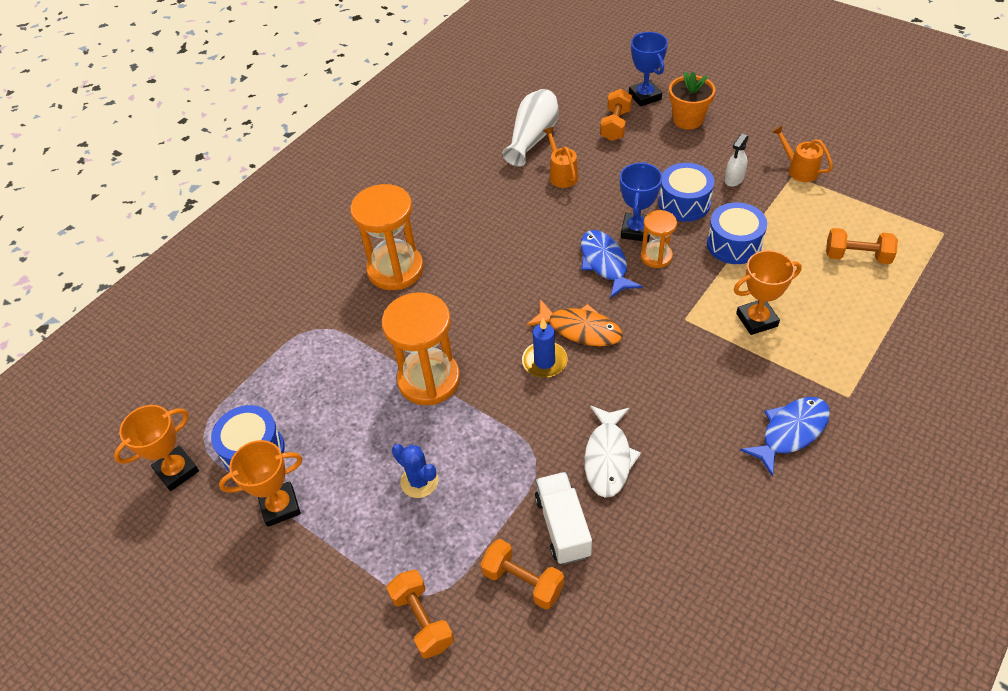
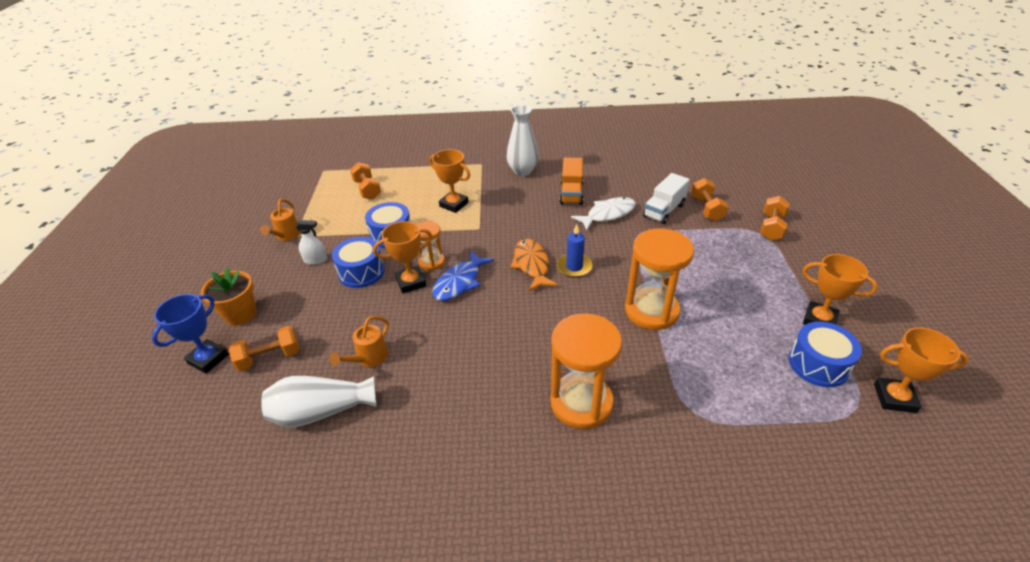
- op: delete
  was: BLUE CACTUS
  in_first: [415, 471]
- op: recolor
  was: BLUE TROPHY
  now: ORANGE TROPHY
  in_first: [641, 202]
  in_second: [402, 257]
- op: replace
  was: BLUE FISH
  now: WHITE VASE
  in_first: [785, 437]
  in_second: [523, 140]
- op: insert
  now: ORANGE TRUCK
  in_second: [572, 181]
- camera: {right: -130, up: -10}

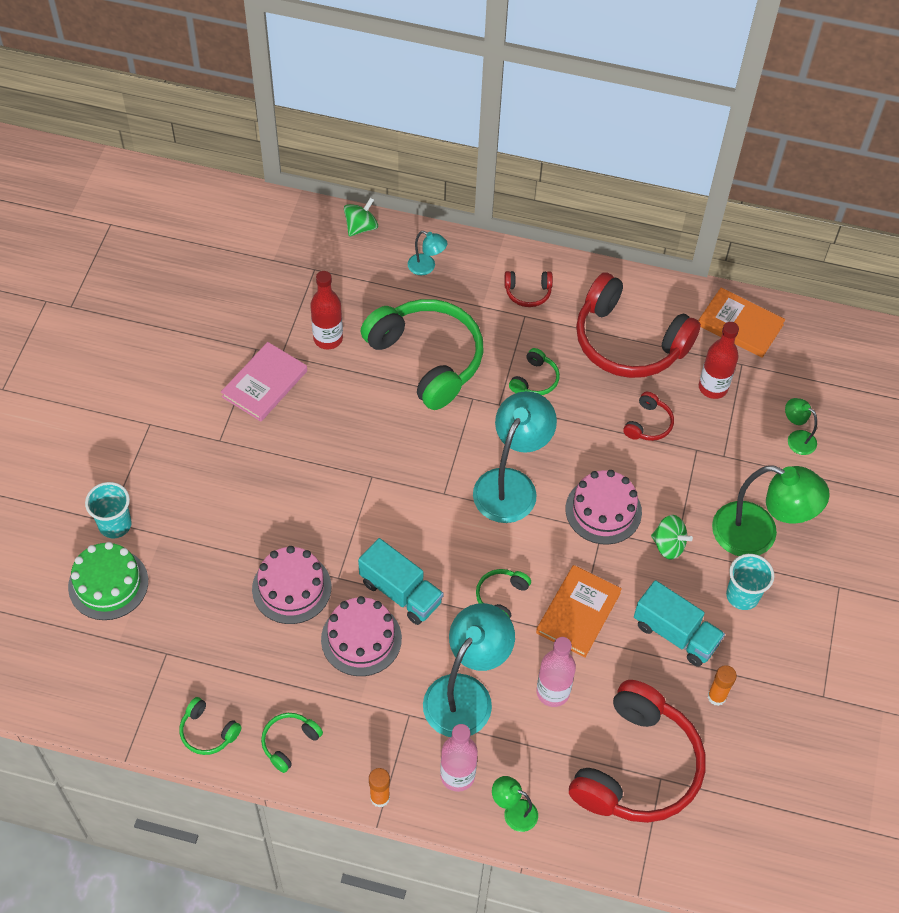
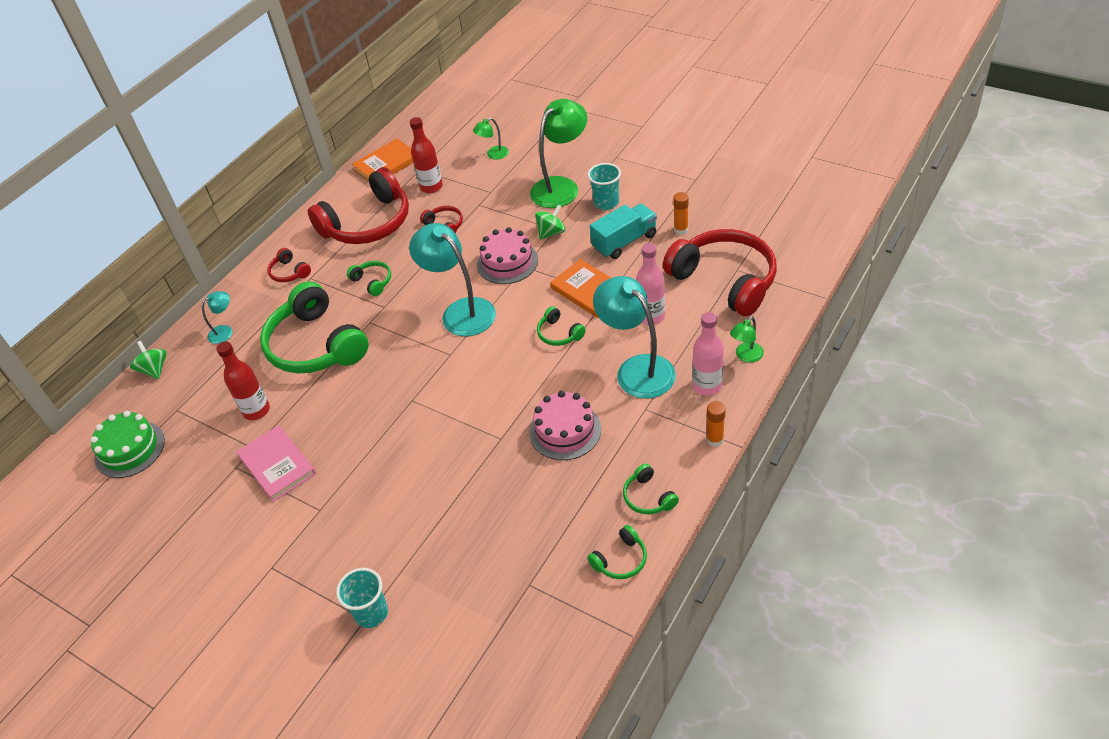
- op: move
  was: GREEN CAKE
  in_first: [108, 581]
  in_second: [127, 444]
- op: delete
  was: PINK CAKE
  in_first: [291, 585]
- op: delete
  was: TURQUOISE TRUCK
  in_first: [401, 581]
- op: rotate
  was: GREEN HEADPHONES
  in_first: [422, 354]
  in_second: [314, 327]
  clockwise: -105
- op: rotate
  was: RED HEADPHONES
  in_first: [528, 289]
  in_second: [289, 265]
  clockwise: 120
- camera: {right: -65, up: -10}

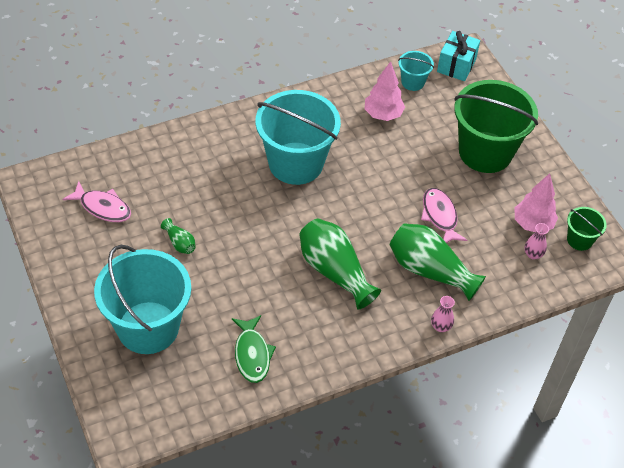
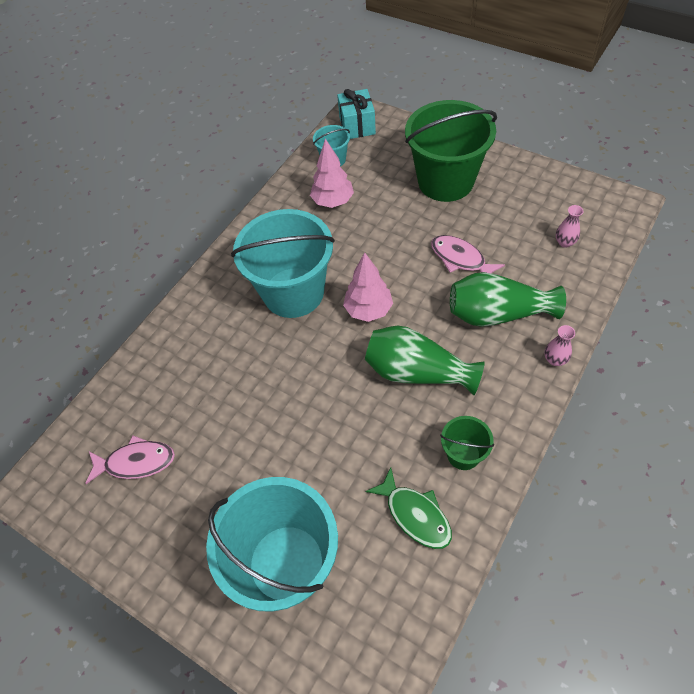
- op: delete
  was: GREEN VASE
  in_first: [178, 236]
- op: move
  was: PINK TREE
  in_first: [536, 202]
  in_second: [368, 287]
- op: move
  was: GREEN BUCKET
  in_first: [587, 229]
  in_second: [467, 443]
- camera: {right: -25, up: 5}

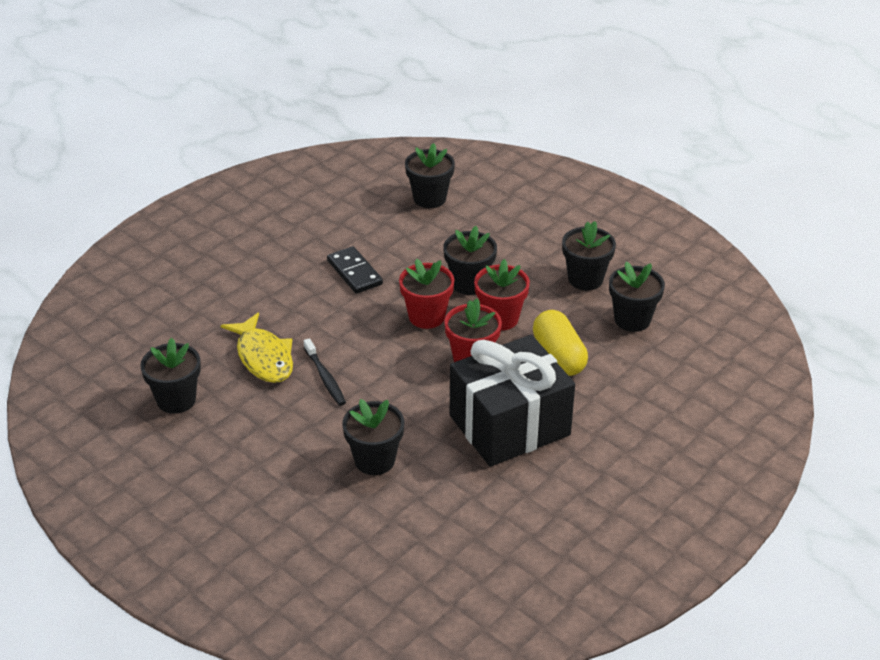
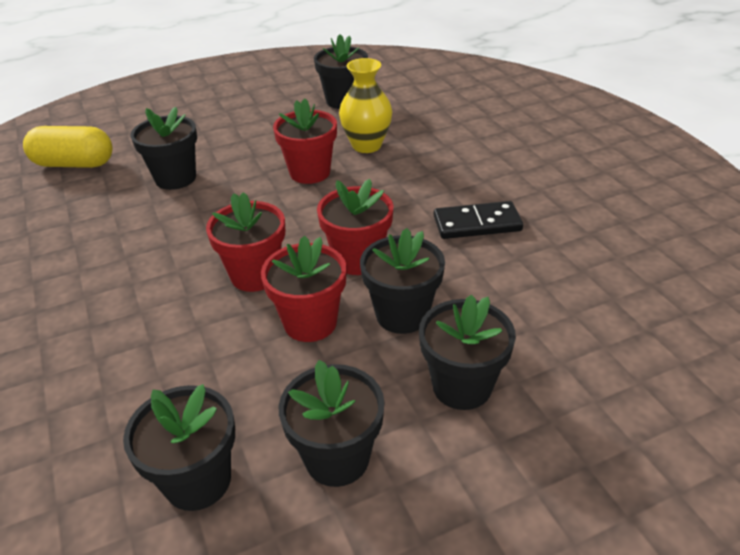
- op: replace
  was: YELLOW FISH
  now: YELLOW VASE
  in_first: [257, 347]
  in_second: [365, 105]
- op: replace
  was: BLACK TOOTHBRUSH
  now: RED FLOWER POT
  in_first: [325, 372]
  in_second: [305, 141]
- op: move
  was: BLACK FLOWER POT
  in_first: [430, 175]
  in_second: [467, 352]
- op: delete
  was: BLACK GIFT
  in_first: [512, 401]
- op: move
  was: YELLOW CAPSULE
  in_first: [560, 343]
  in_second: [67, 147]
- camera: {right: 115, up: 0}

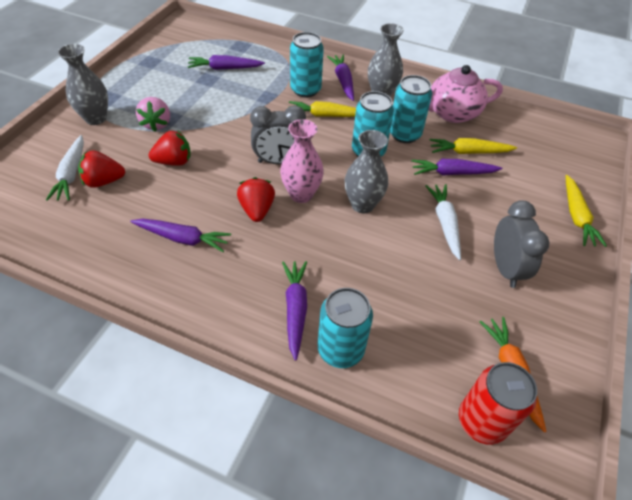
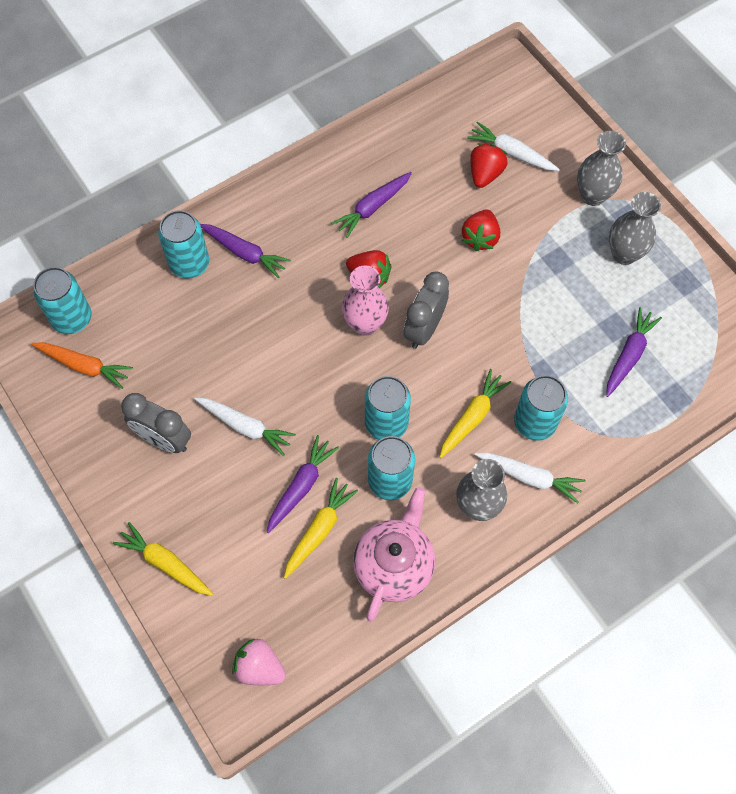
- op: move
  was: PINK STRAWBERRY
  in_first: [153, 114]
  in_second: [259, 661]
- op: recolor
  was: PURPLE CARROT
  now: WHITE CARROT
  in_first: [340, 77]
  in_second: [530, 478]
- op: move
  was: GREY VASE
  in_first: [366, 171]
  in_second: [635, 228]
- op: recolor
  was: RED CAN
  now: TURQUOISE CAN
  in_first: [498, 403]
  in_second: [62, 300]
- camera: {right: 125, up: 15}

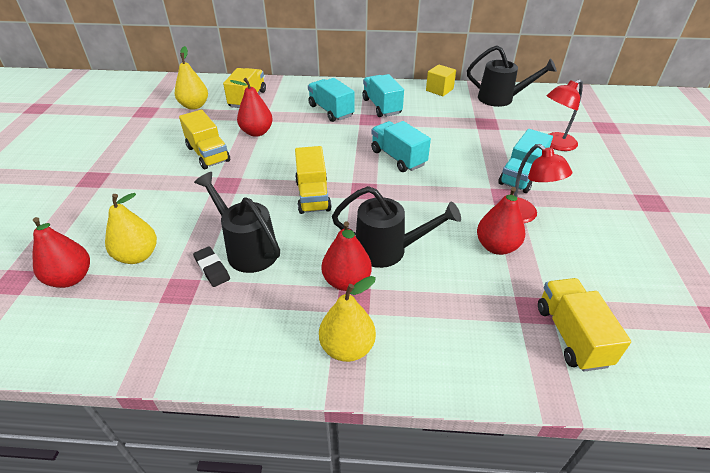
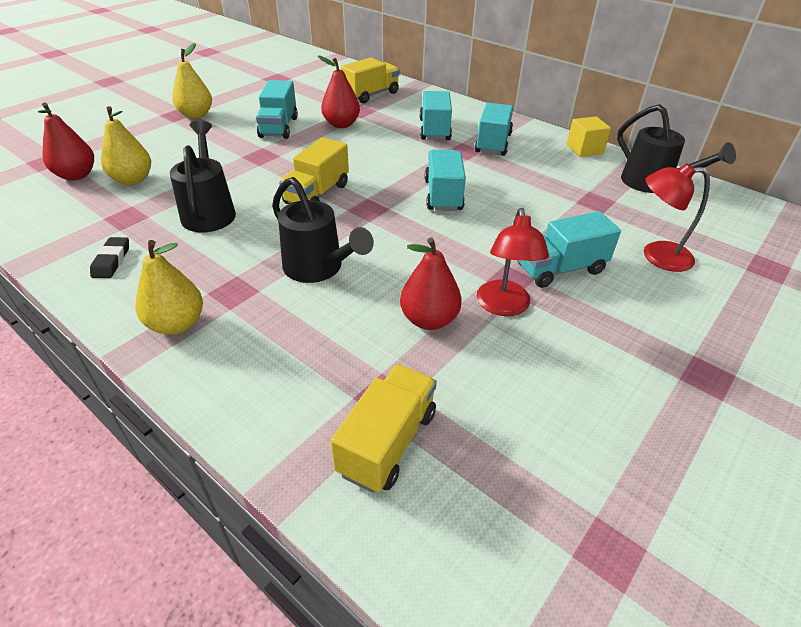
- op: move
  was: YELLOW PEAR
  in_first: [191, 78]
  in_second: [192, 81]
- op: recolor
  was: YELLOW TRUCK
  now: TURQUOISE TRUCK
  in_first: [204, 139]
  in_second: [277, 109]
- op: move
  was: BLACK ERASER
  in_first: [211, 266]
  in_second: [109, 257]
- op: delete
  was: RED PEAR
  in_first: [347, 256]
- camera: {right: 35, up: 0}

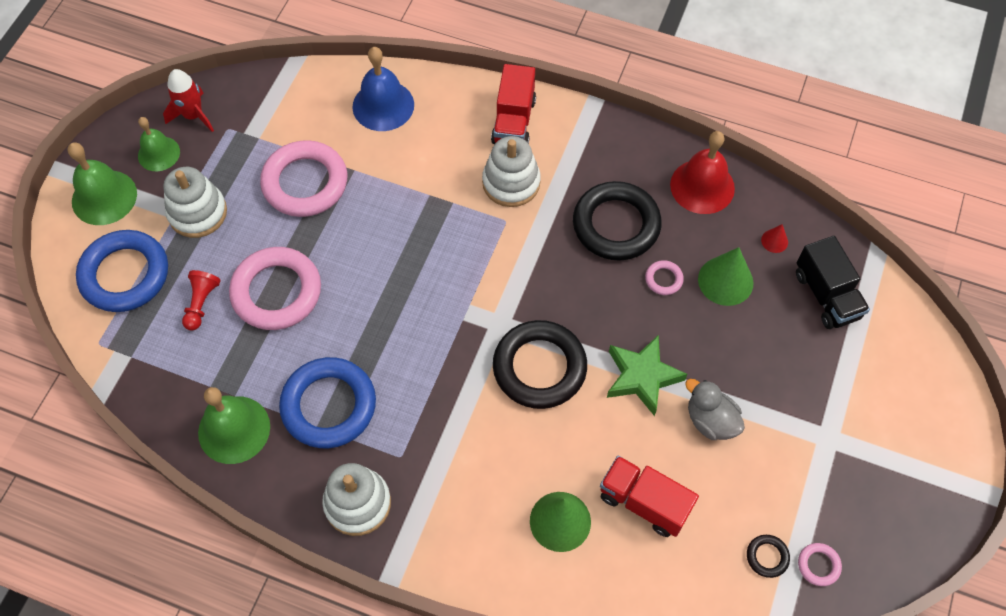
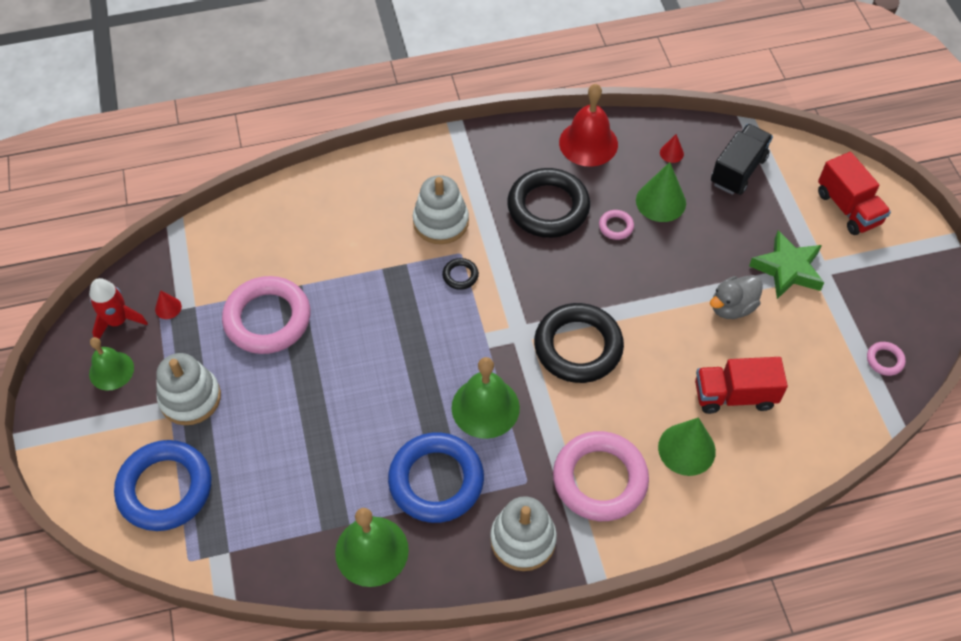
- op: move
  was: GREEN BELL
  in_first: [102, 183]
  in_second: [485, 398]
- op: delete
  was: RED PAWN
  in_first: [201, 300]
- op: move
  was: PINK RING
  in_first: [275, 288]
  in_second: [601, 476]
- op: delete
  was: BLUE BELL
  in_first: [383, 89]
- op: move
  was: RED TRUCK
  in_first: [513, 104]
  in_second: [854, 193]
- op: move
  was: GREEN STAR
  in_first: [647, 375]
  in_second: [786, 264]
- op: rotate
  was: GREY DUCK
  in_first: [715, 409]
  in_second: [736, 297]
  clockwise: -45
- op: move
  was: BLACK RING
  in_first: [768, 556]
  in_second: [460, 274]
- op: rotate
  was: BLACK TRUCK
  in_first: [833, 282]
  in_second: [742, 159]
  clockwise: -90
- op: insert
  now: RED CONE
  in_second: [168, 304]
- camera: {right: -35, up: -5}

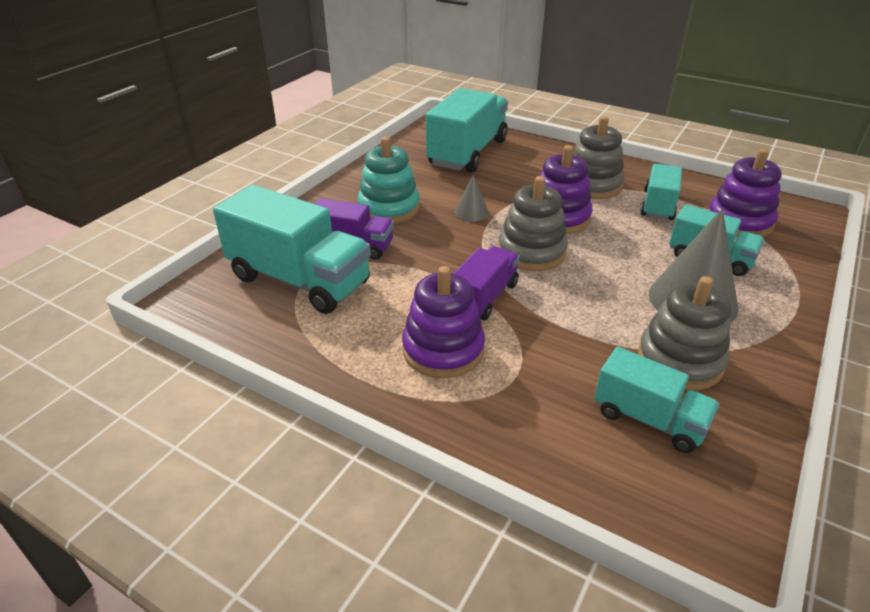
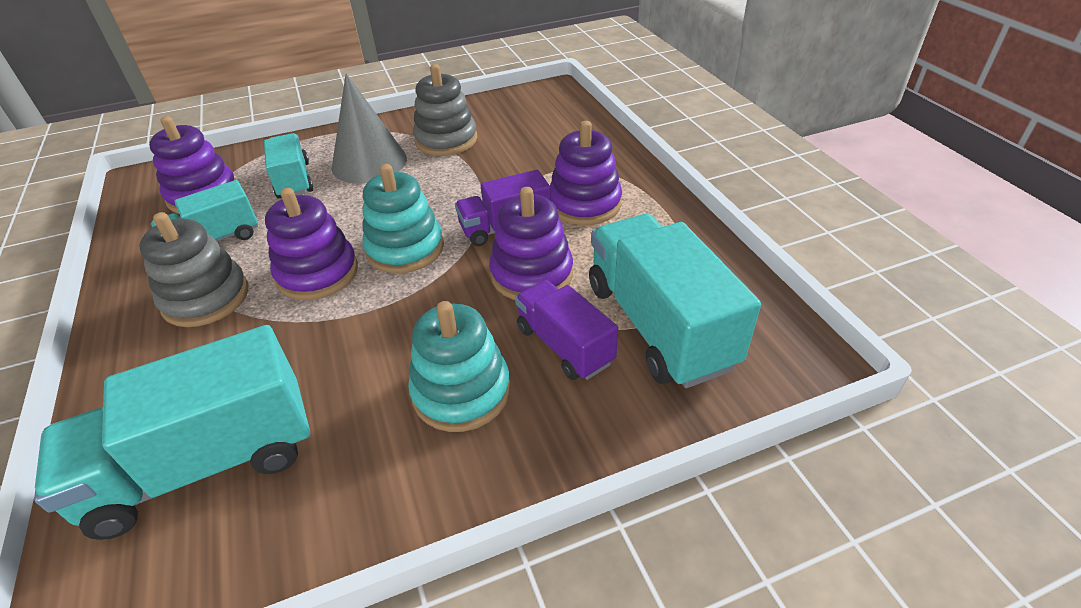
- op: delete
  was: GREY CONE
  in_first: [472, 198]
- op: recolor
  was: GREY STACKING TOY
  now: TURQUOISE STACKING TOY
  in_first: [533, 223]
  in_second: [403, 218]
- op: delete
  was: TURQUOISE TRUCK
  in_first: [657, 400]
- op: insert
  now: PURPLE STACKING TOY
  in_second: [531, 243]
- camera: {right: -140, up: 5}

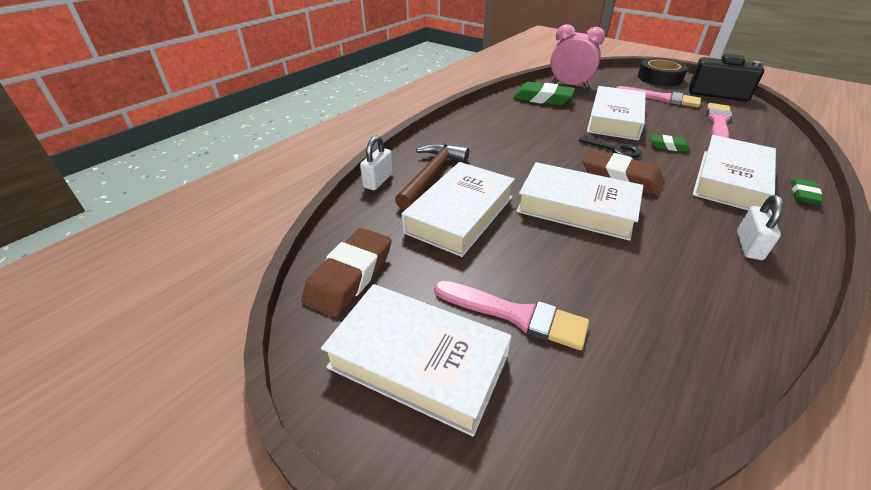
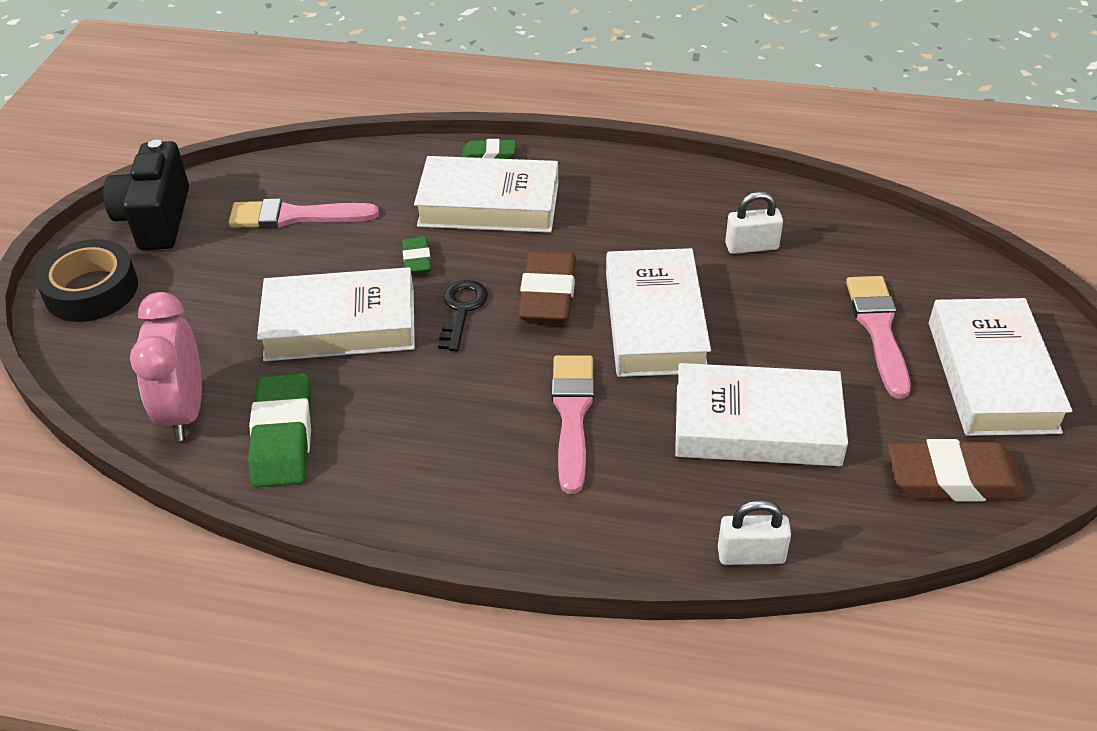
- op: delete
  was: BROWN HAMMER
  in_first: [432, 176]
- op: move
  was: PINK BRUSH
  in_first: [658, 97]
  in_second: [572, 424]
- op: move
  was: WHITE PADLOCK
  in_first: [760, 227]
  in_second: [754, 223]
- camera: {right: -115, up: 5}

